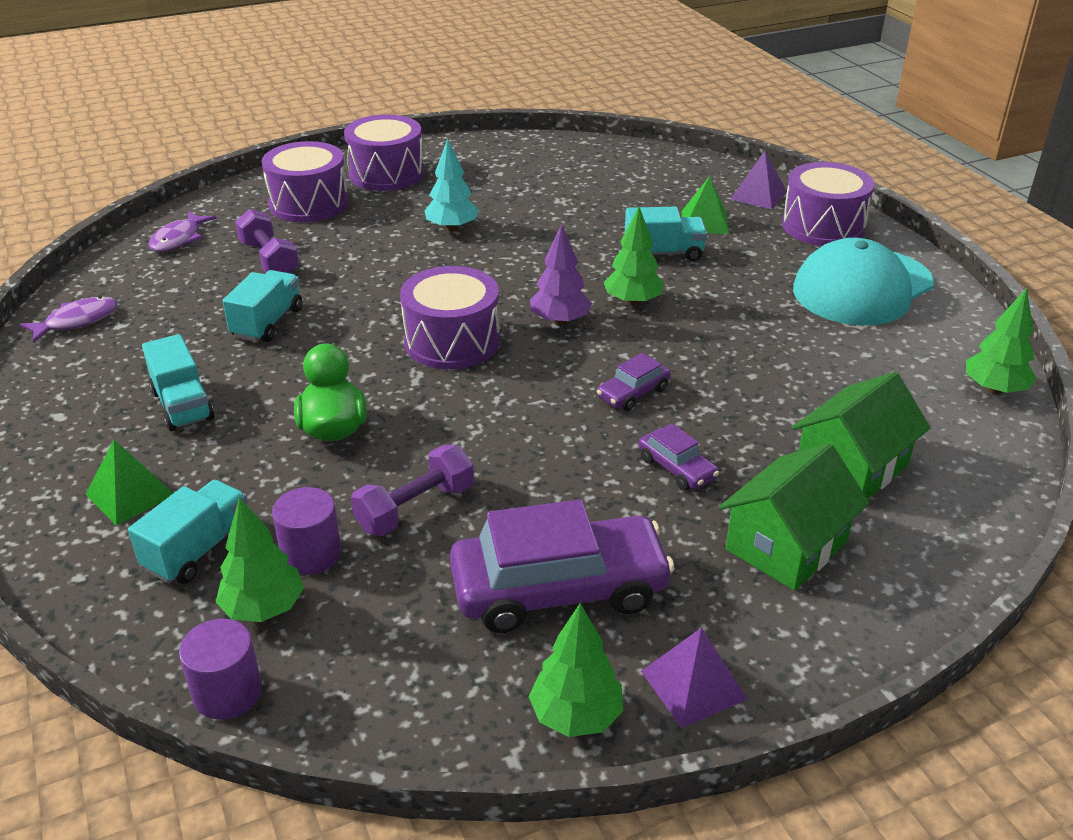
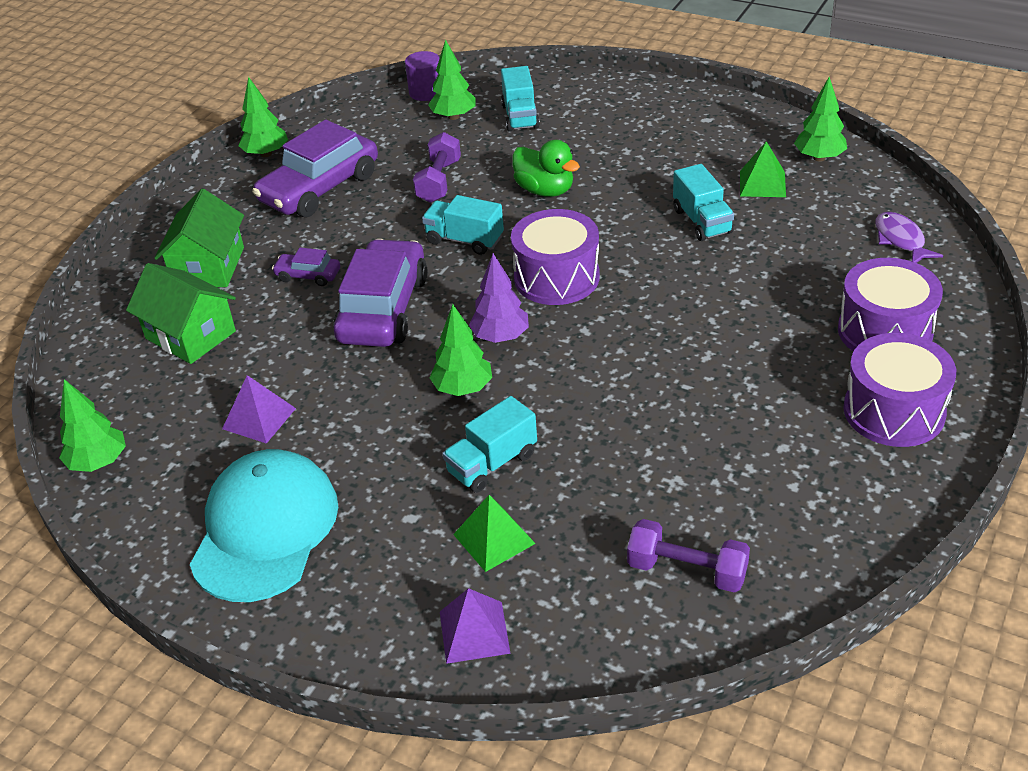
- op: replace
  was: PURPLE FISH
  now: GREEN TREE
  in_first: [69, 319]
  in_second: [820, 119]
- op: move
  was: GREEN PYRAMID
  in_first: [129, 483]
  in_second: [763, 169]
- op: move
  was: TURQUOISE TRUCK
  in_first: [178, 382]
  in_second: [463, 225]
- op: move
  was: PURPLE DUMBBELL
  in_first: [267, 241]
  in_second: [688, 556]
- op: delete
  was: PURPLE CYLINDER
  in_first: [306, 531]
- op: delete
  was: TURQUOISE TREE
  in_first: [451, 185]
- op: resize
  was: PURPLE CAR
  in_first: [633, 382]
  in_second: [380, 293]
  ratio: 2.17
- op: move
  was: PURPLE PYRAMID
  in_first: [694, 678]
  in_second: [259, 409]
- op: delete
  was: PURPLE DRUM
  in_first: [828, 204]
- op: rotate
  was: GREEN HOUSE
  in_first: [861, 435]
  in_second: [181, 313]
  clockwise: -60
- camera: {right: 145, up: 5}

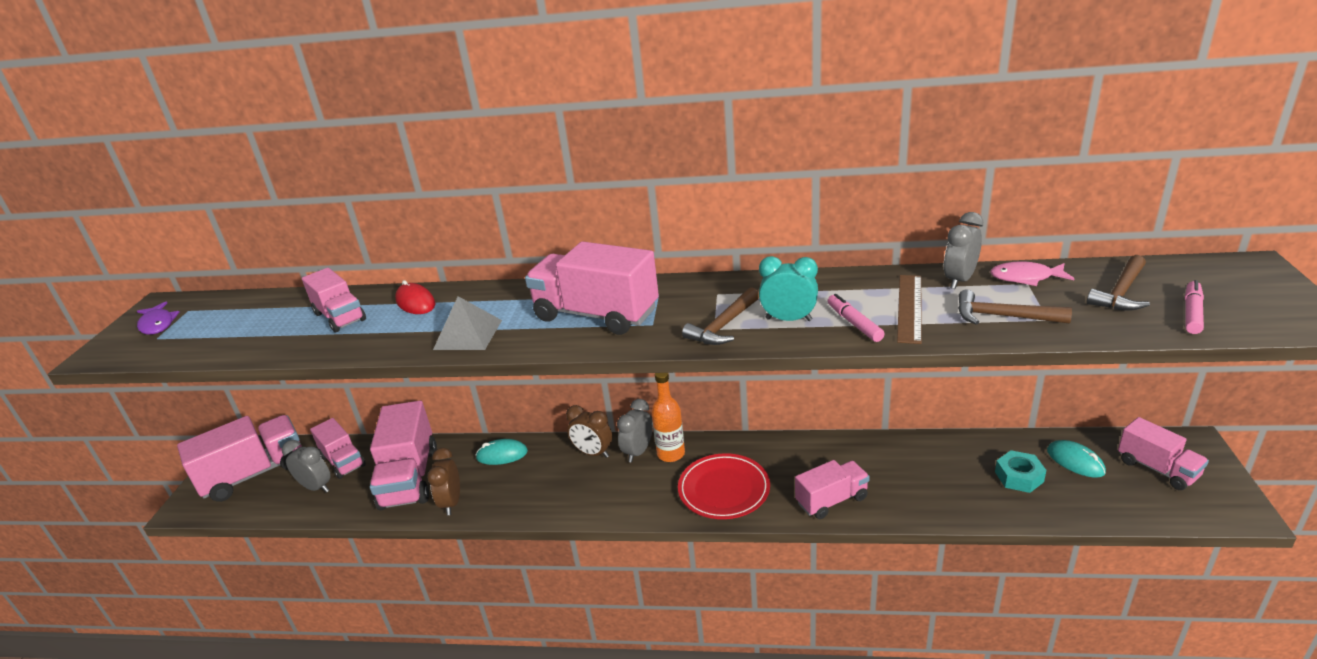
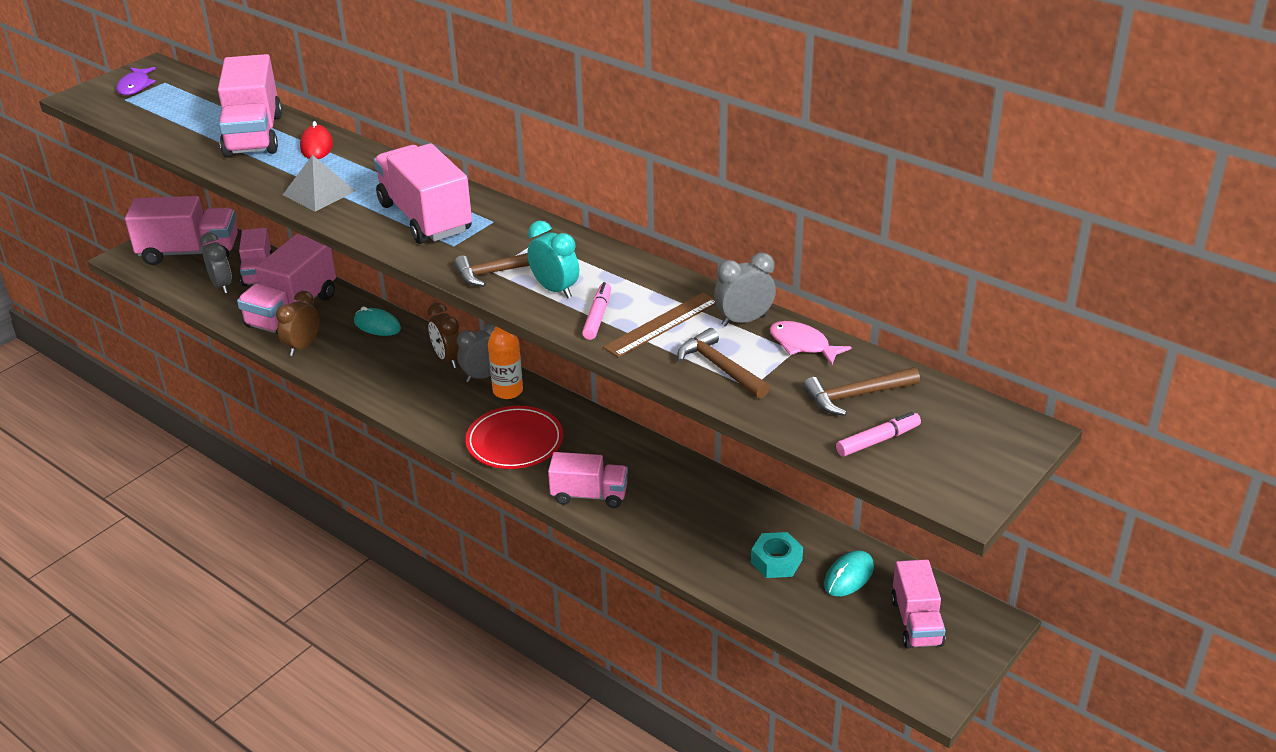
- op: resize
  was: PINK TRUCK
  in_first: [334, 300]
  in_second: [250, 106]
  ratio: 1.64
- op: rotate
  was: TURQUOISE MOUSE
  in_first: [1076, 459]
  in_second: [849, 573]
  clockwise: 45
- camera: {right: 30, up: 5}

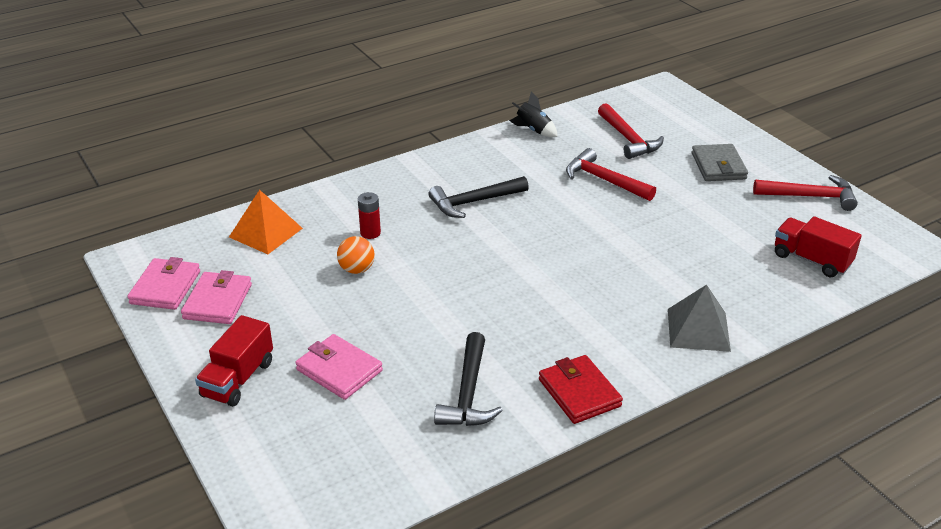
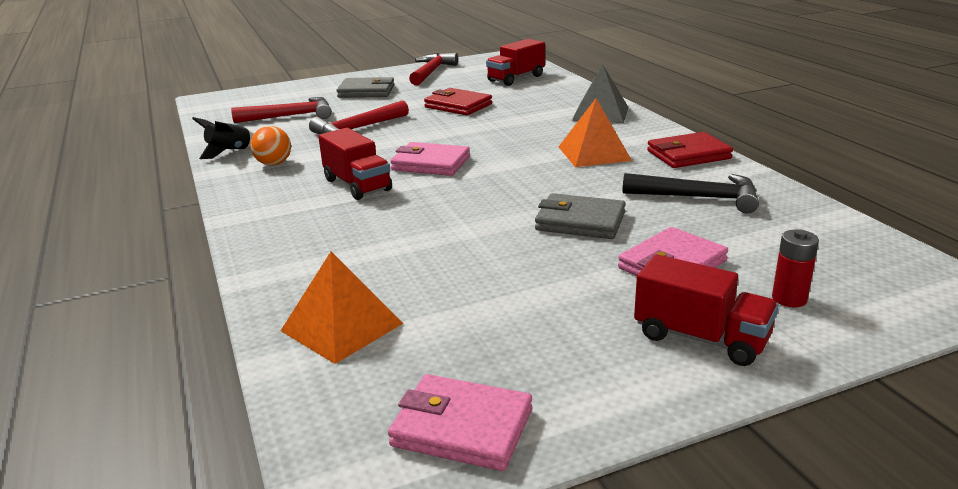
- op: move
  was: PINK WALLET
  in_first: [216, 297]
  in_second: [430, 159]
- op: move
  was: ORANGE BALL
  in_first: [356, 255]
  in_second: [271, 146]
- op: move
  was: RED BATTERY
  in_first: [369, 215]
  in_second: [795, 268]
- op: replace
  was: BLACK HAMMER
  now: RED TRUCK
  in_first: [478, 197]
  in_second: [355, 164]
- op: insert
  now: RED WALLET
  in_second: [458, 101]
- op: insert
  now: GREY WALLET
  in_second: [580, 216]
- op: insert
  now: ORANGE PYRAMID
  in_second: [595, 132]
- camera: {right: -80, up: -10}

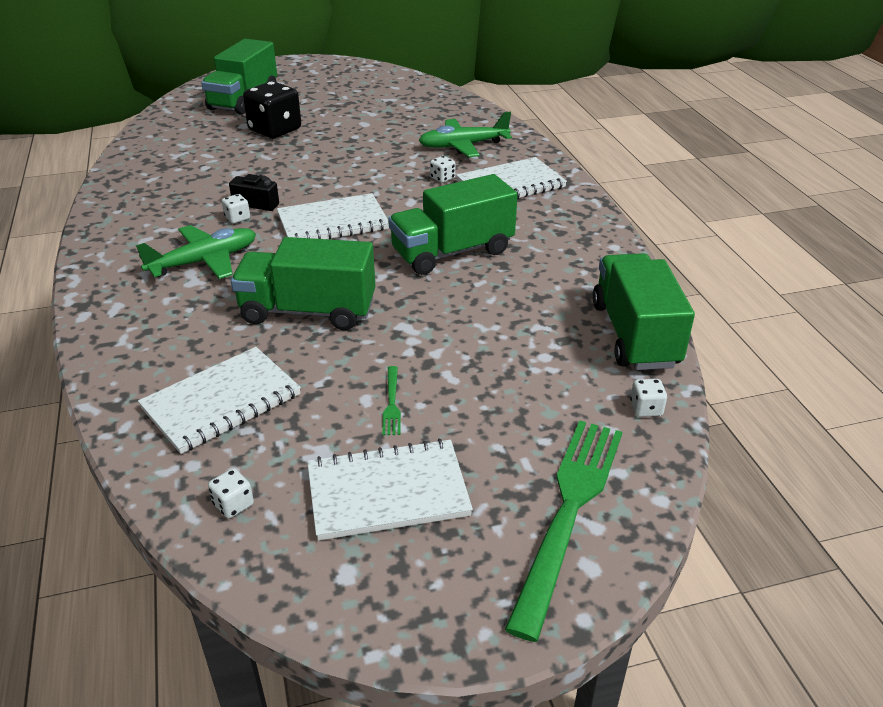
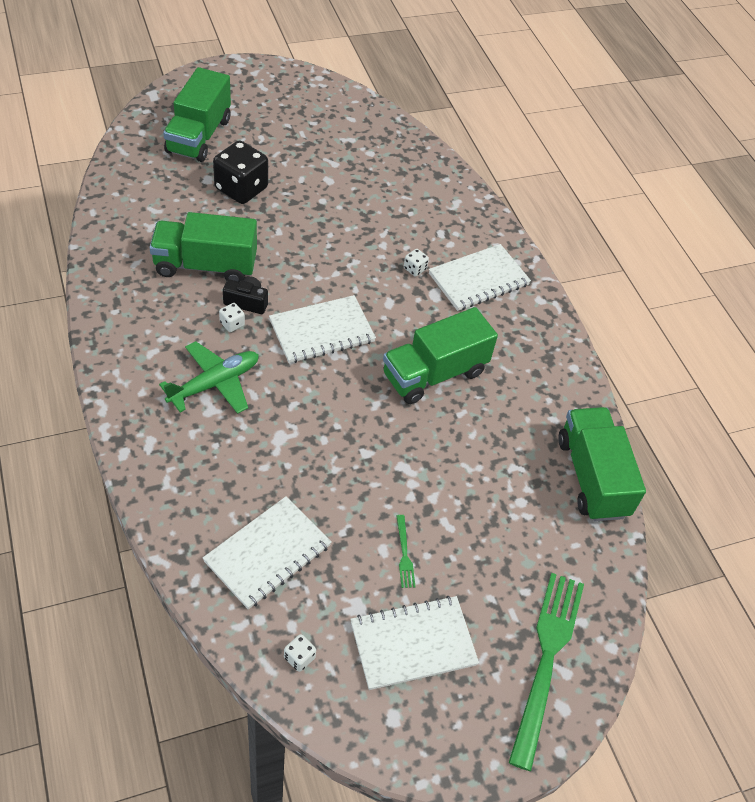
- op: move
  was: GREEN TRUCK
  in_first: [303, 283]
  in_second: [203, 247]
- op: delete
  was: GREEN PLANE
  in_first: [465, 134]
- op: delete
  was: WHITE DICE
  in_first: [648, 398]
- camera: {right: -10, up: 15}

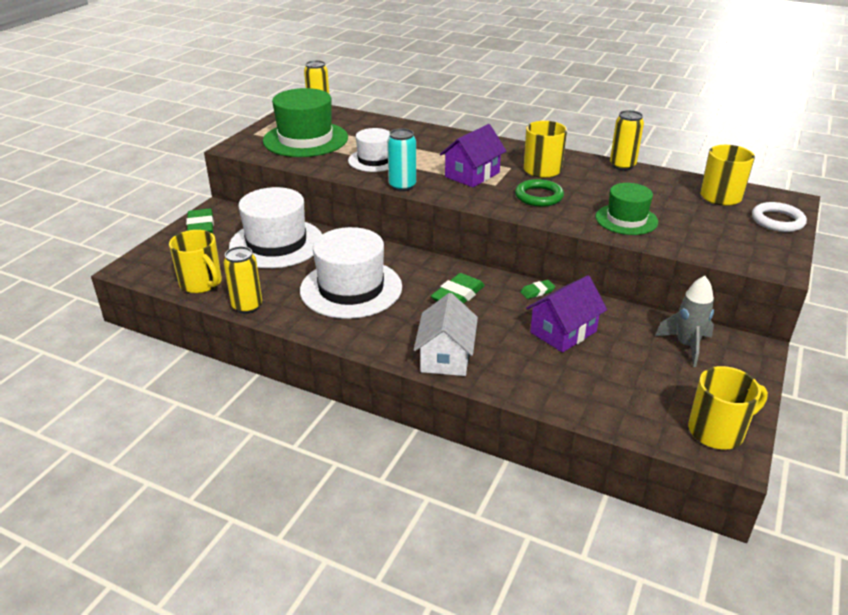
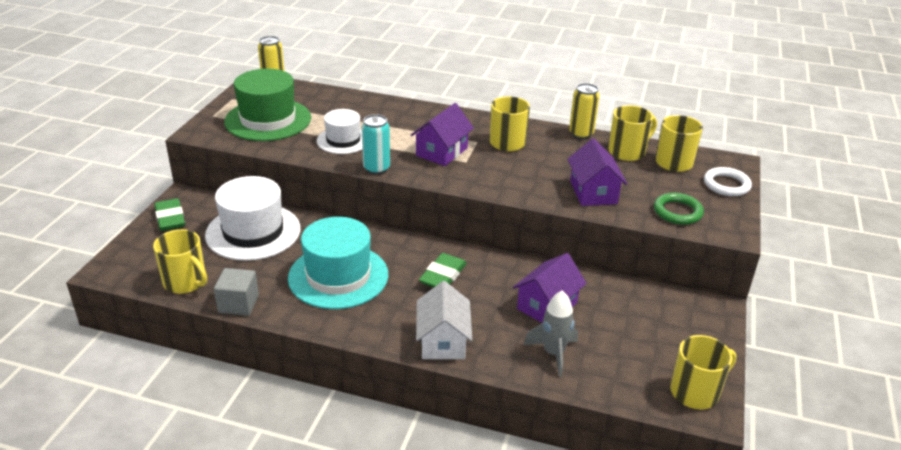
- op: replace
  was: YELLOW CAN
  now: GREY CUBE
  in_first: [243, 280]
  in_second: [236, 292]
- op: recolor
  was: WHITE HAT
  now: TURQUOISE HAT
  in_first: [351, 273]
  in_second: [338, 263]
- op: move
  was: GREEN RING
  in_first: [539, 193]
  in_second: [679, 209]
- op: delete
  was: GREEN ERASER
  in_first: [537, 289]
- op: replace
  was: GREEN HAT
  now: PURPLE HOUSE
  in_first: [627, 209]
  in_second: [597, 172]
- op: move
  was: GREY ROCKET
  in_first: [684, 321]
  in_second: [551, 334]
- op: insert
  now: YELLOW MUG
  in_second: [632, 133]
- camera: {right: -10, up: 0}

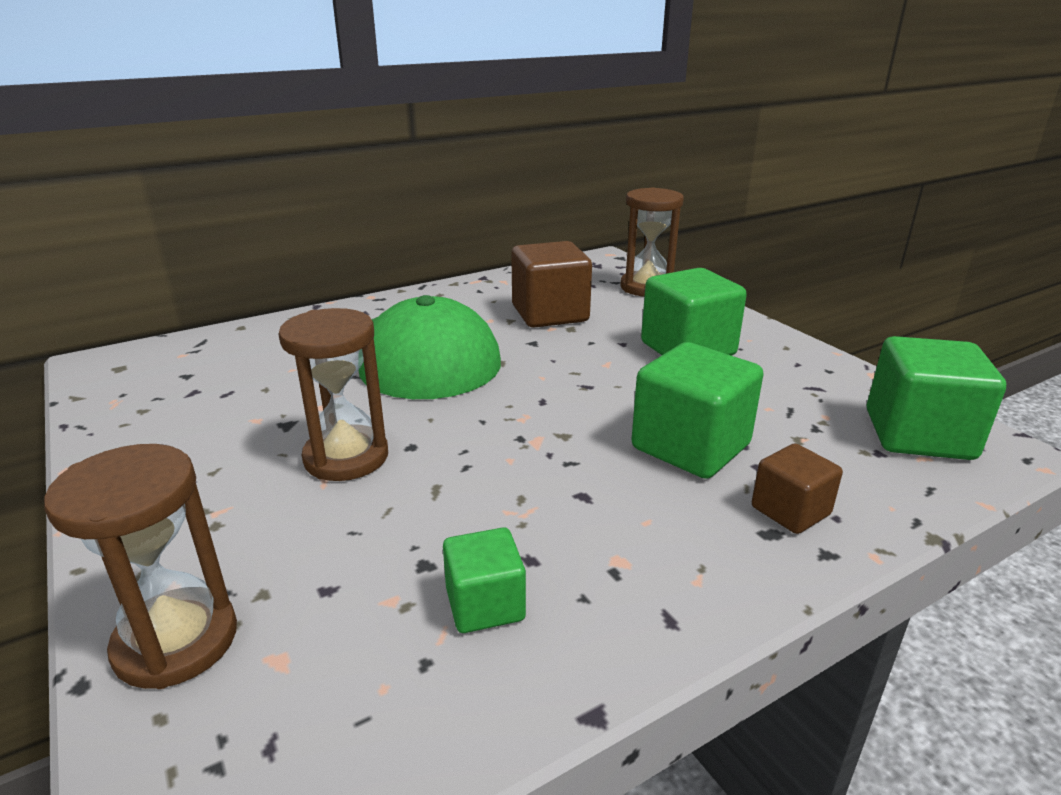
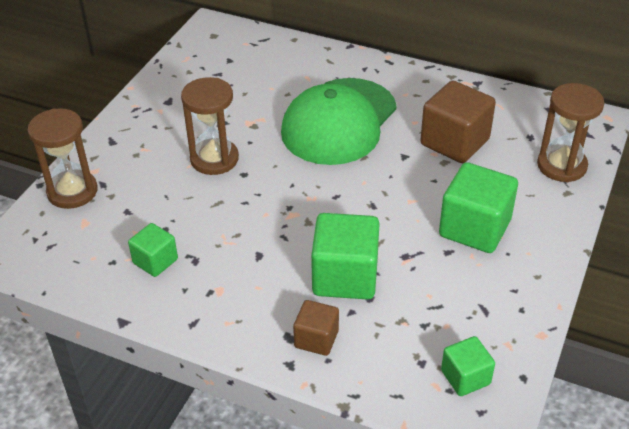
- op: resize
  was: GREEN CUBE
  in_first: [936, 398]
  in_second: [468, 366]
  ratio: 0.57
- camera: {right: 55, up: 15}

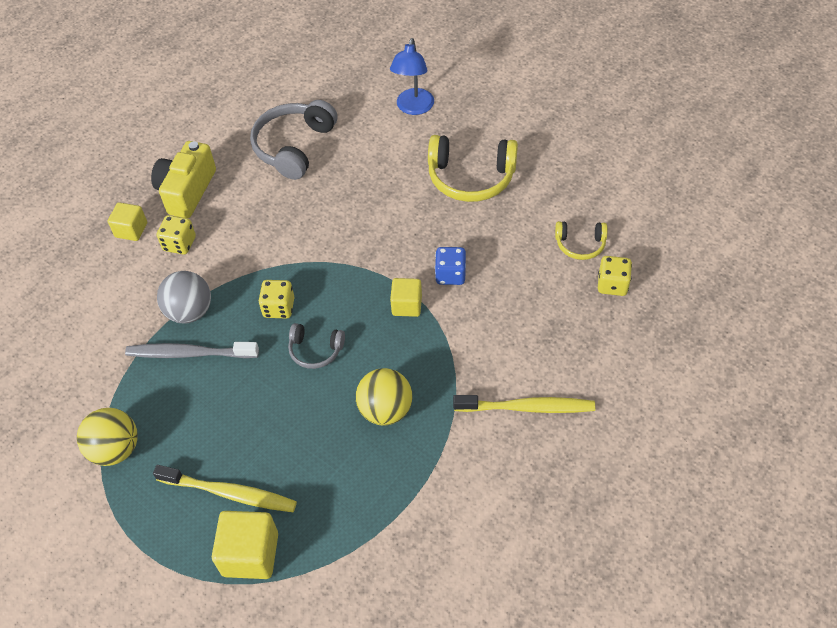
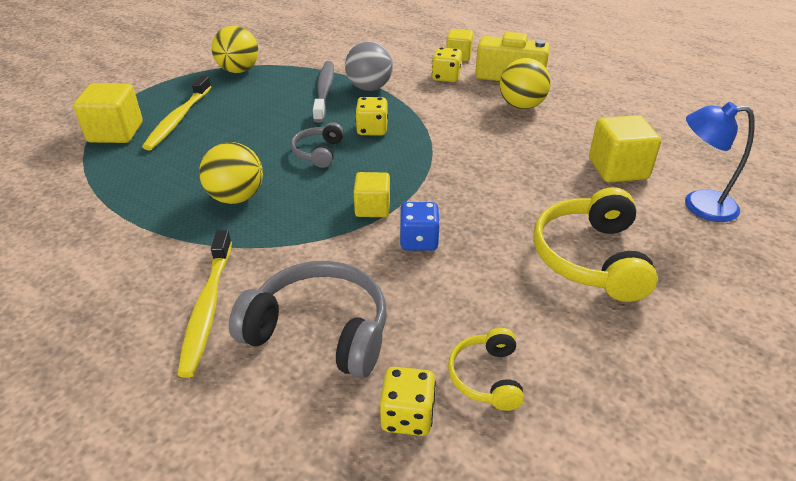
- op: move
  was: GREY HEADPHONES
  in_first: [293, 140]
  in_second: [308, 319]
- op: insert
  now: YELLOW BALL
  in_second: [525, 83]
- op: insert
  now: YELLOW CUBE
  in_second: [625, 148]
- camera: {right: 85, up: -15}

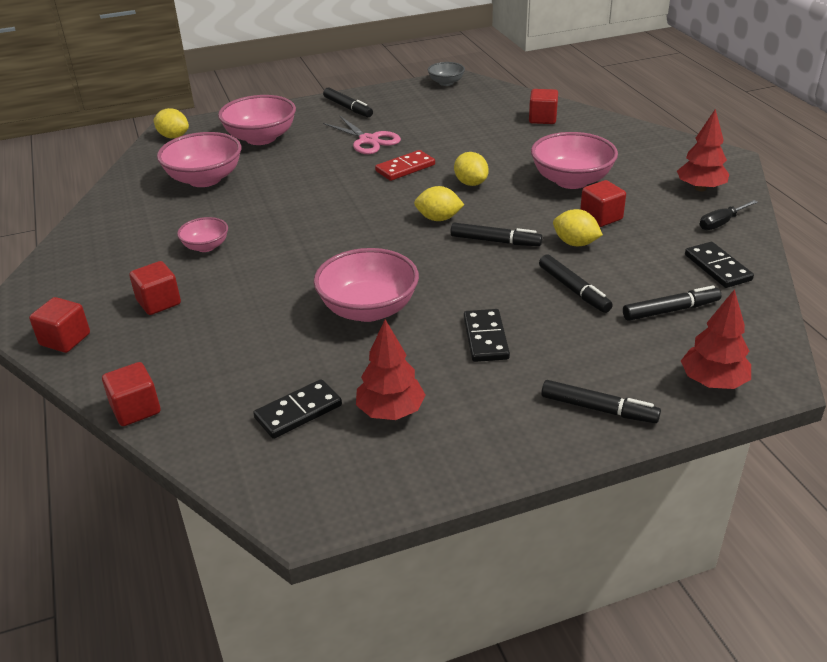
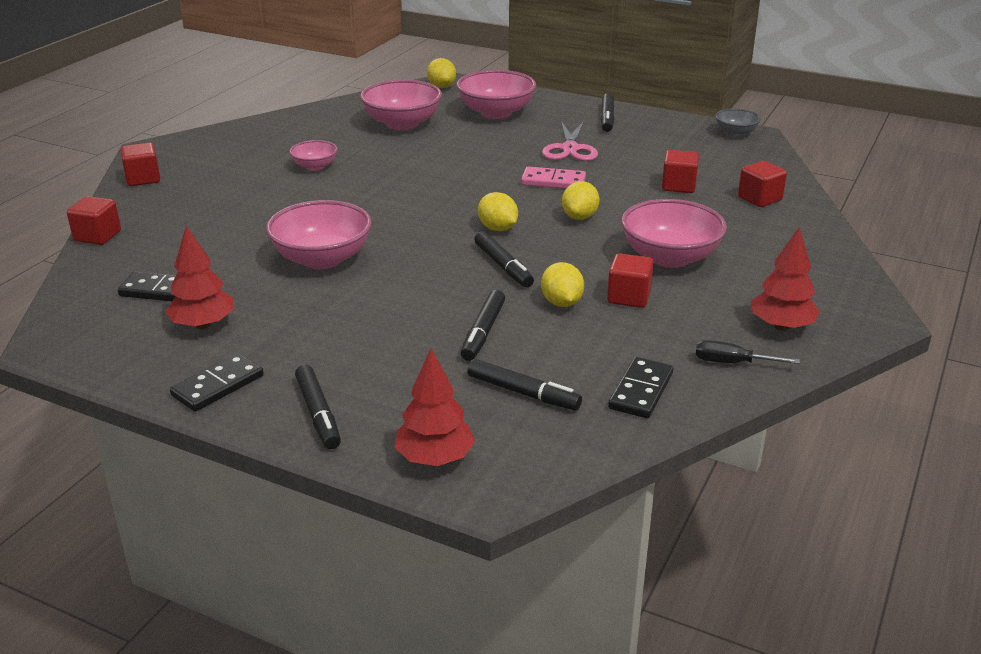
- op: move
  was: RED CUBE
  in_first: [155, 288]
  in_second: [680, 171]
- op: recolor
  was: RED DOMINO
  now: PINK DOMINO
  in_first: [405, 165]
  in_second: [553, 177]
- op: move
  was: BLACK DOMINO
  in_first: [487, 335]
  in_second: [217, 382]
- camera: {right: 45, up: -5}

